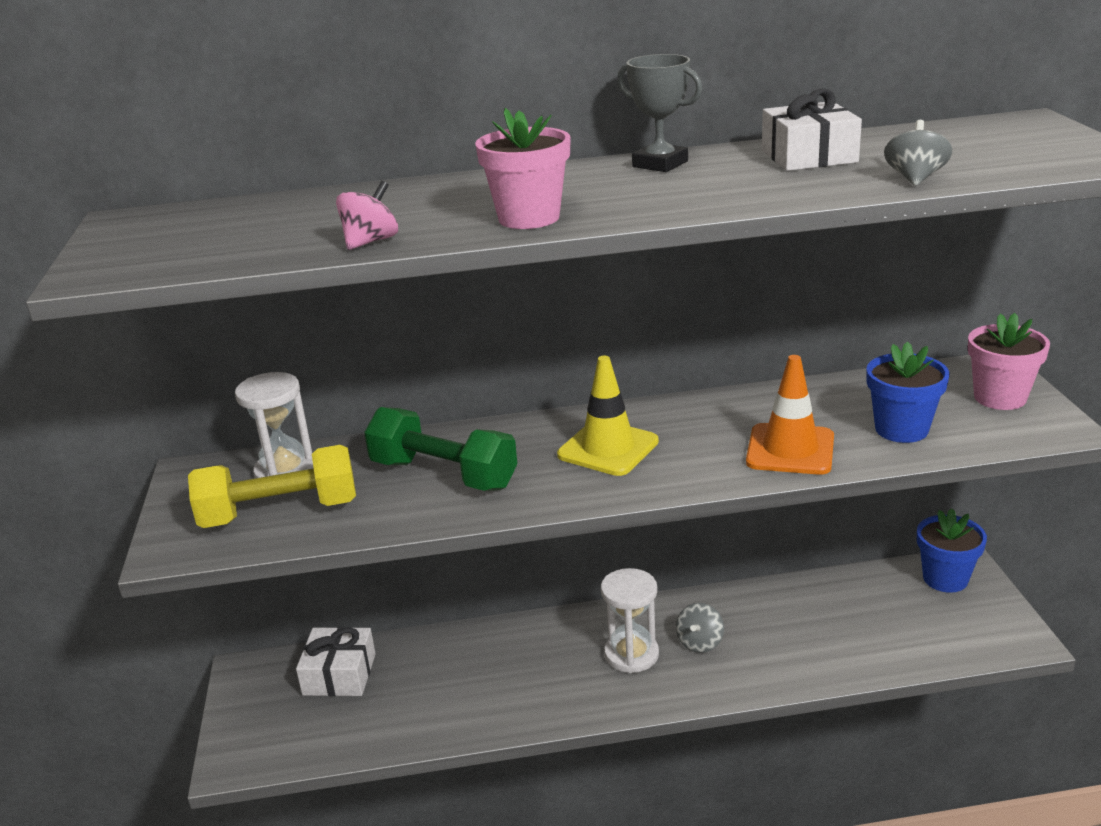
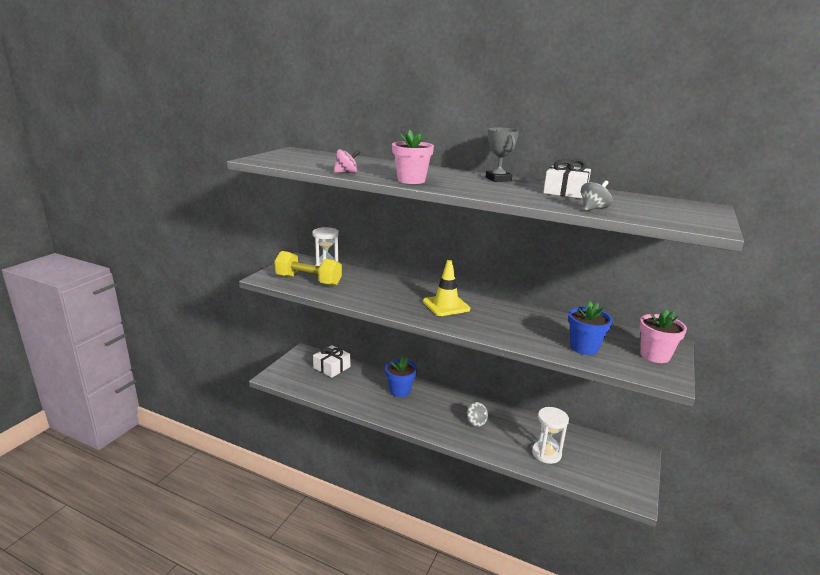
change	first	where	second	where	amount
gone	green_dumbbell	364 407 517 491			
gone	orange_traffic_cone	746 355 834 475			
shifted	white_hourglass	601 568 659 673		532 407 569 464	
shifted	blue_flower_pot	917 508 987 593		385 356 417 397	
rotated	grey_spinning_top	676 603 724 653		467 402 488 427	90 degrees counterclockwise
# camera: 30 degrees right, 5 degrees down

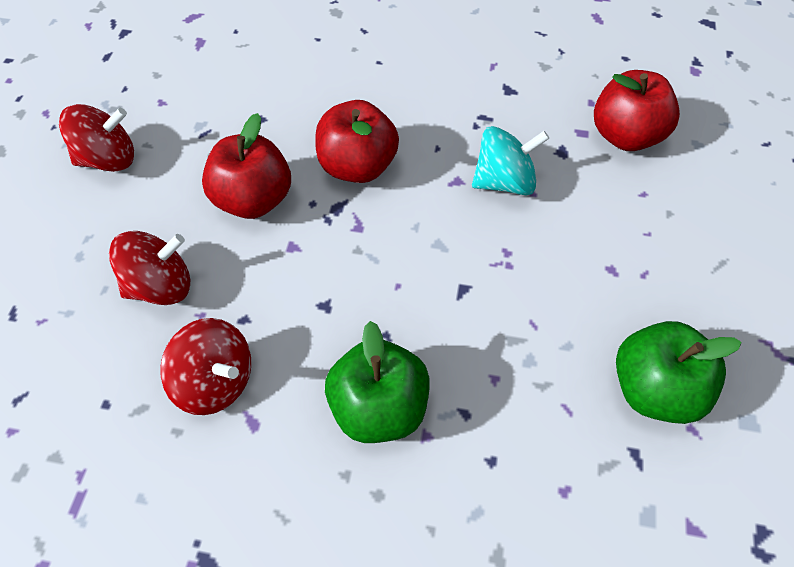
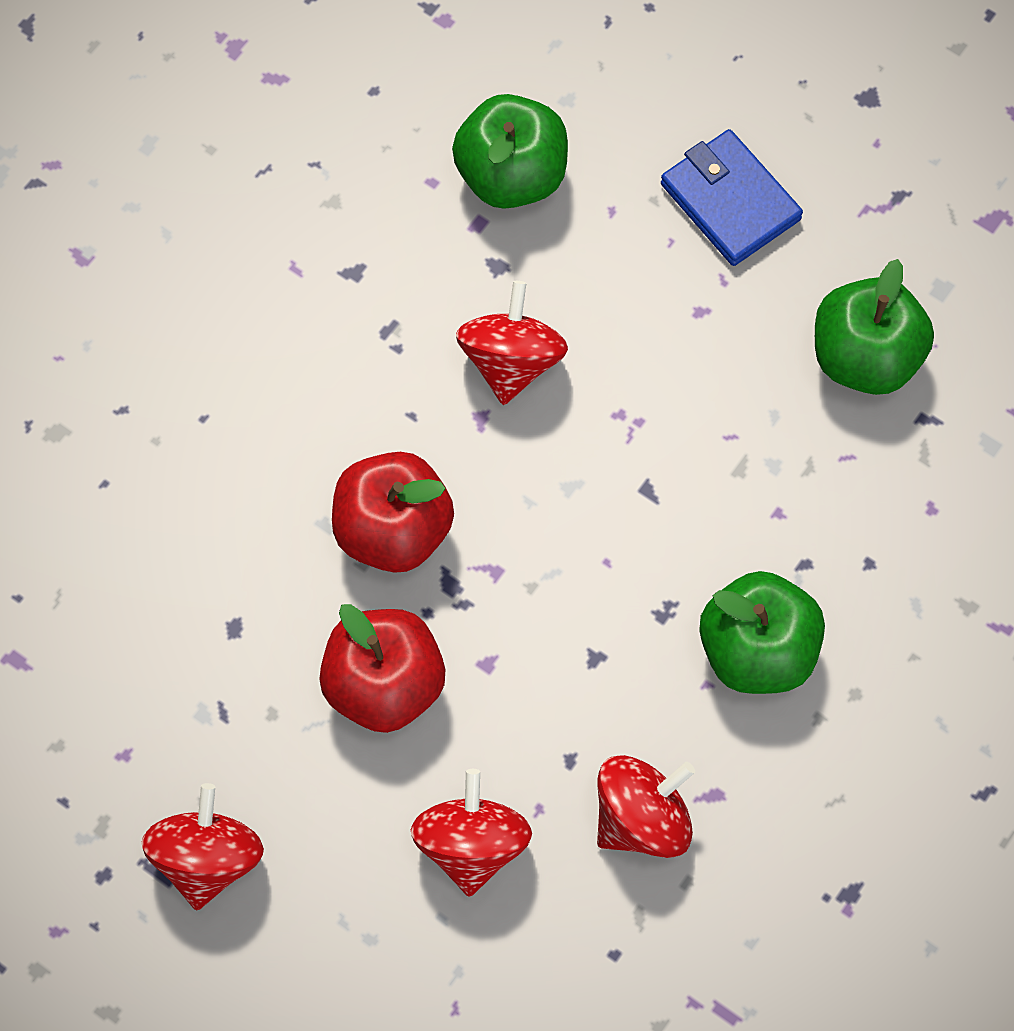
change	first	where	second	where	amount
new			blue_wallet	661 129 803 266	
repainted	turquoise_spinning_top	472 126 549 195	red_spinning_top	456 281 568 405	
repainted	red_apple	594 70 680 151	green_apple	452 94 568 209	
# camera: 65 degrees left, 10 degrees up

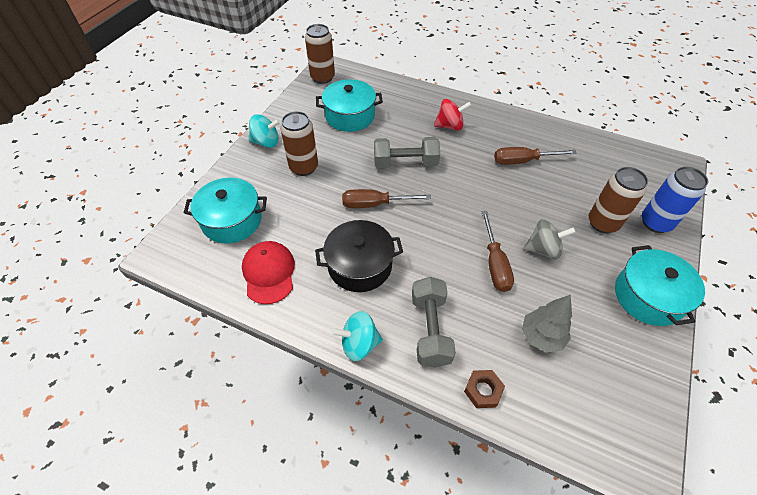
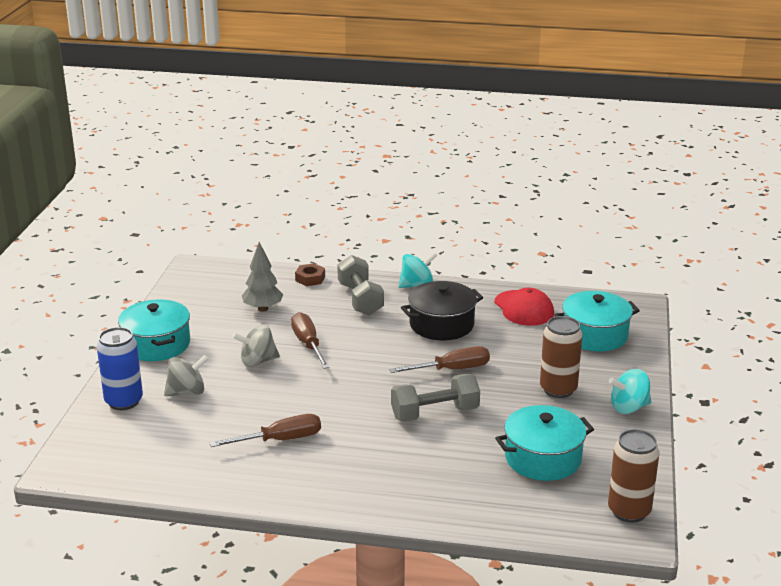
change	first	where	second	where	amount
gone	red_spinning_top	434 99 472 130			
swapped	brown_can	589 167 648 233	grey_spinning_top	164 355 209 396	
# camera: 165 degrees right, 25 degrees down

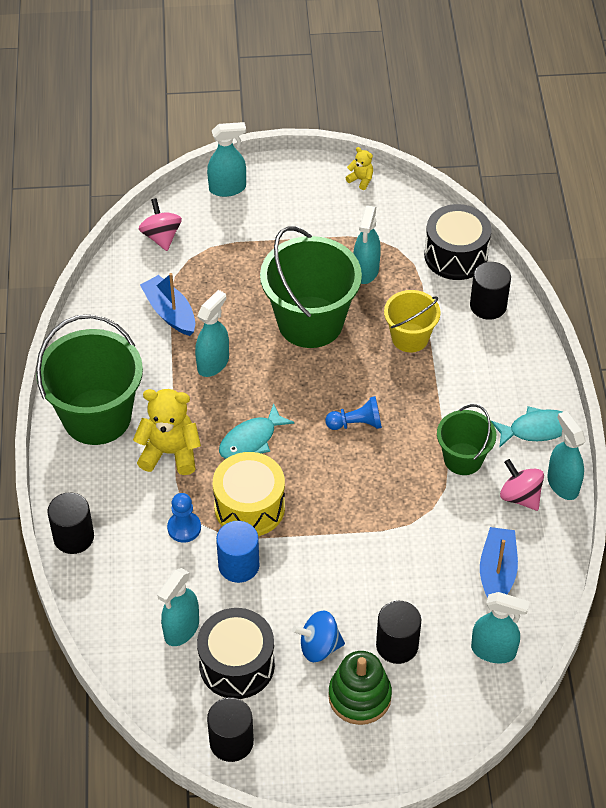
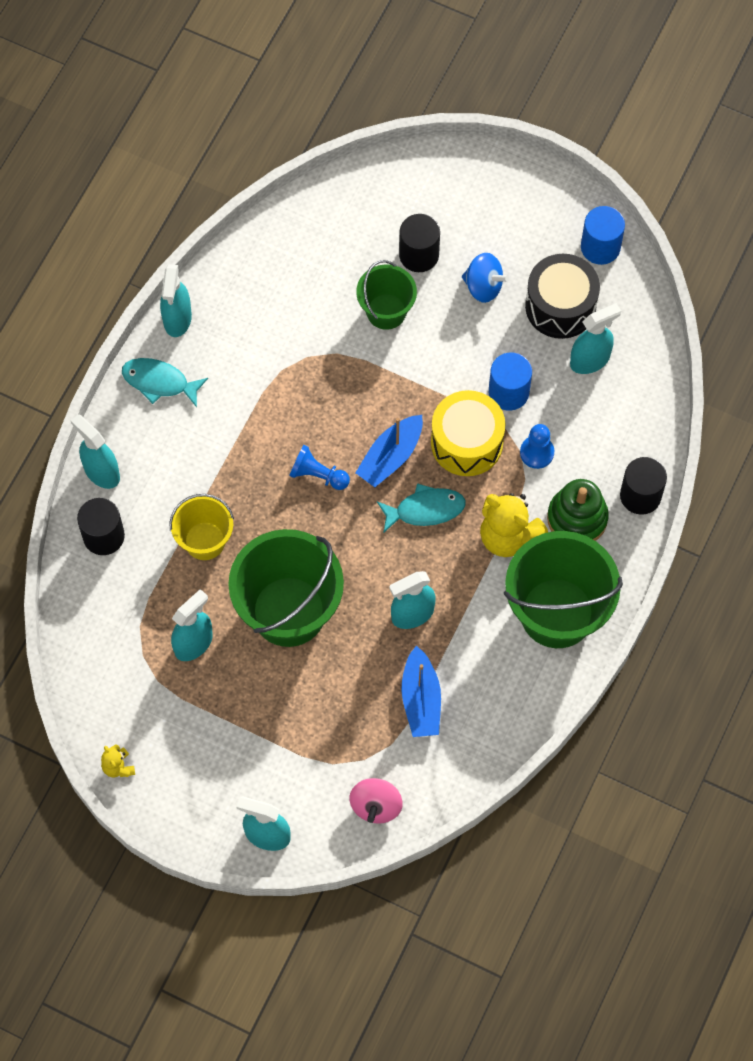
change	first	where	second	where	amount
gone	black_drum	424 204 492 280			
gone	pink_spinning_top	500 459 544 511			
shifted	green_stacking_toy	328 651 392 725		547 479 609 541	
shifted	green_bucket	437 404 496 475		356 260 417 330	
shifted	turquoise_spray_bottle	471 592 530 663		71 414 120 489	
shifted	blue_boat	480 527 518 598		355 415 423 487	
repainted	black_cylinder	207 697 254 762	blue_cylinder	581 206 625 265	
# camera: 150 degrees left, 15 degrees up

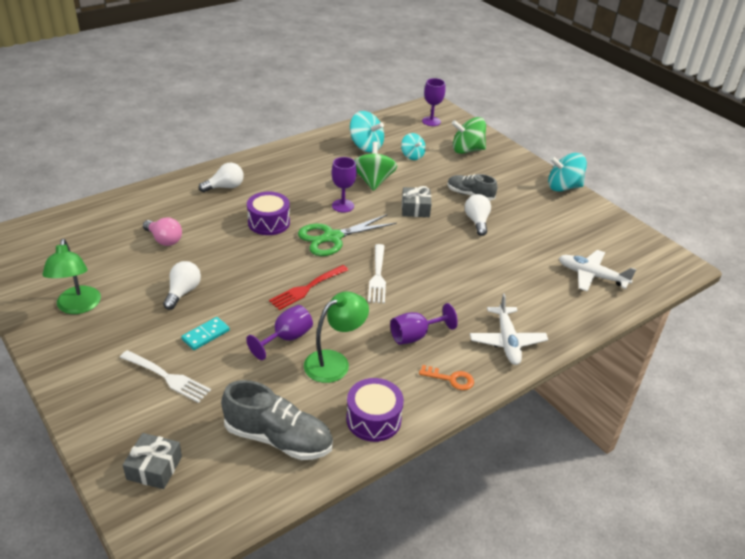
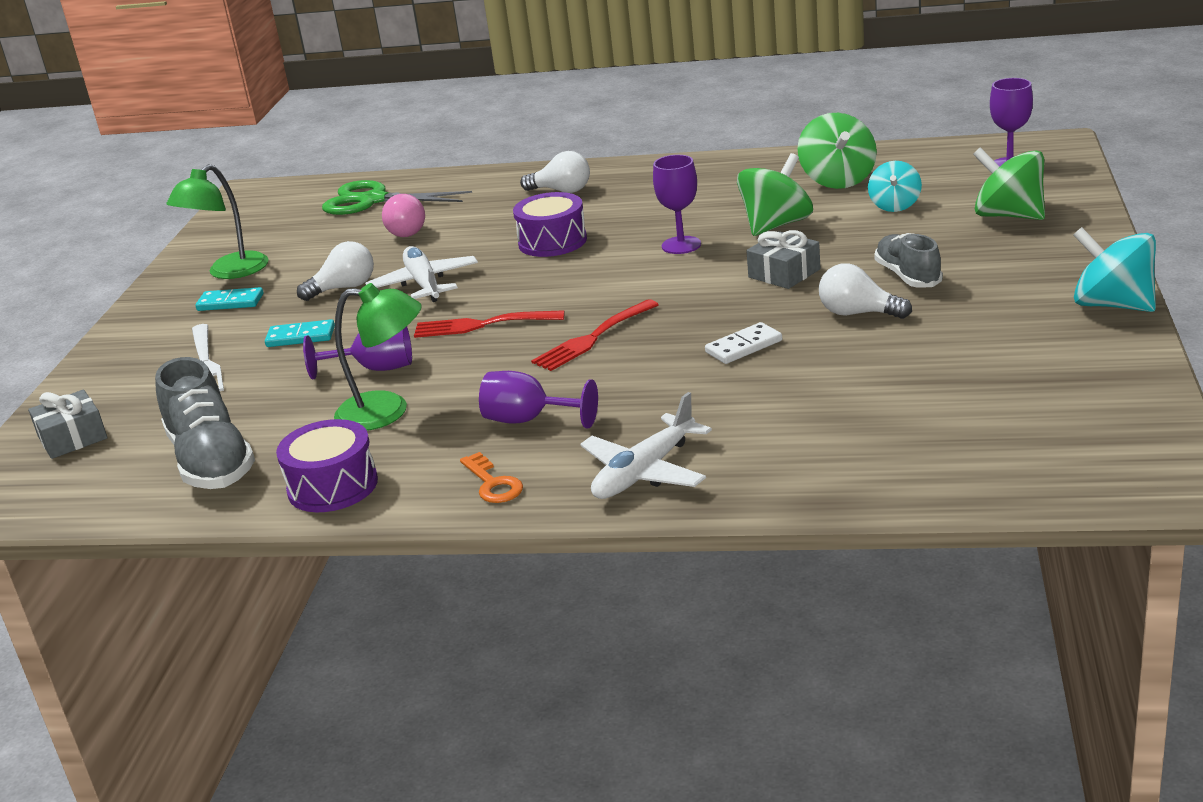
change	first	where	second	where	amount
new			turquoise_domino	195 287 264 311	
new			white_domino	705 322 782 364	
shifted	green_scissors	298 214 397 256		322 180 472 215	
shifted	white_plane	559 250 637 291		365 246 478 302	
repainted	turquoise_spinning_top	350 111 384 153	green_spinning_top	797 113 877 189	
repainted	white_fork	368 244 386 303	red_fork	531 299 659 371	
rotated	white_light_bulb	465 194 491 236		819 263 912 319	105 degrees counterclockwise
# camera: 50 degrees right, 10 degrees down

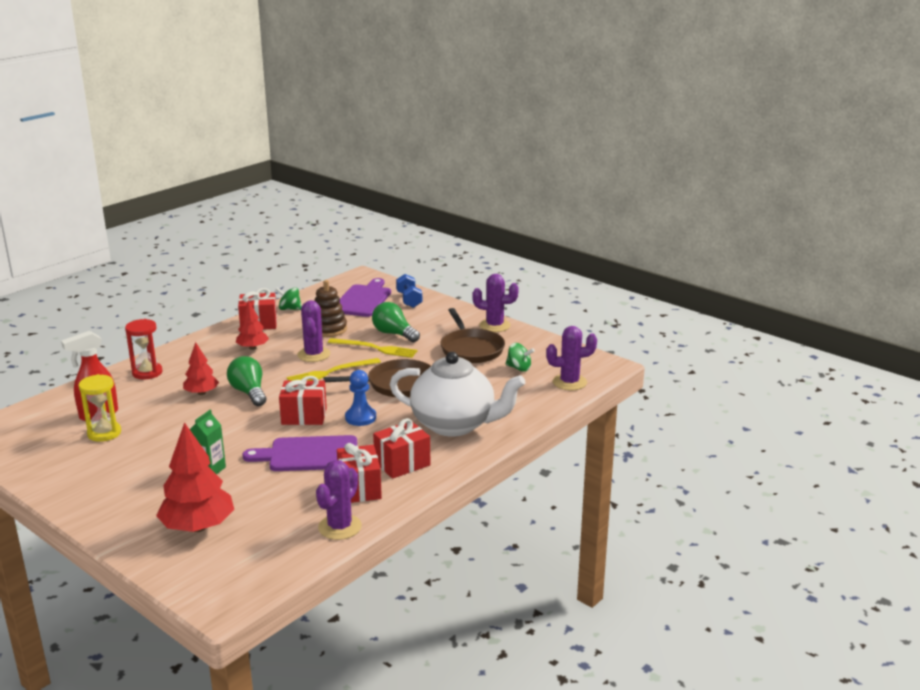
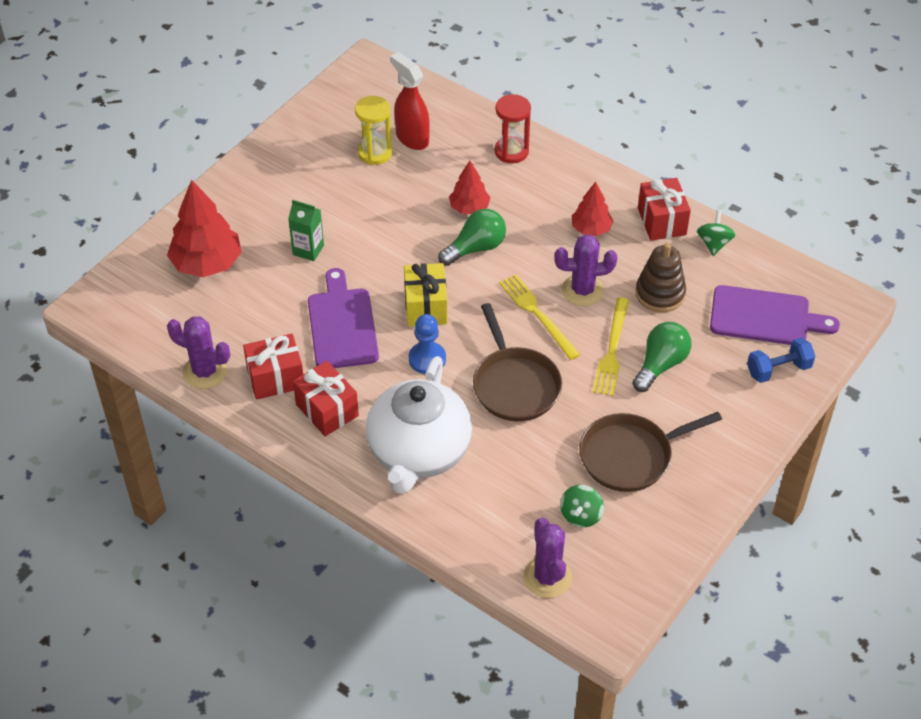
change	first	where	second	where	amount
gone	purple_cactus	473 274 519 332			
repainted	red_gift	279 376 327 425	yellow_gift	404 263 447 326	
# camera: 85 degrees right, 25 degrees up

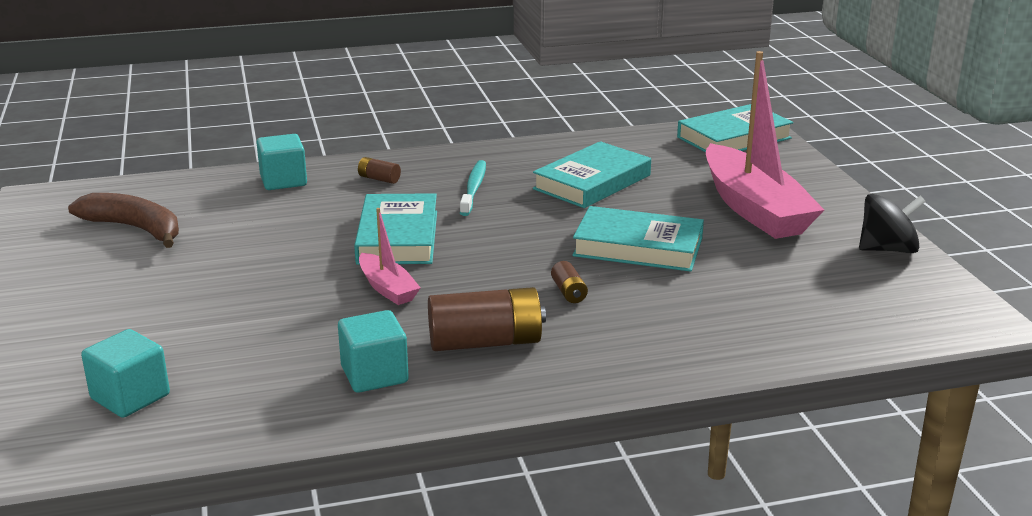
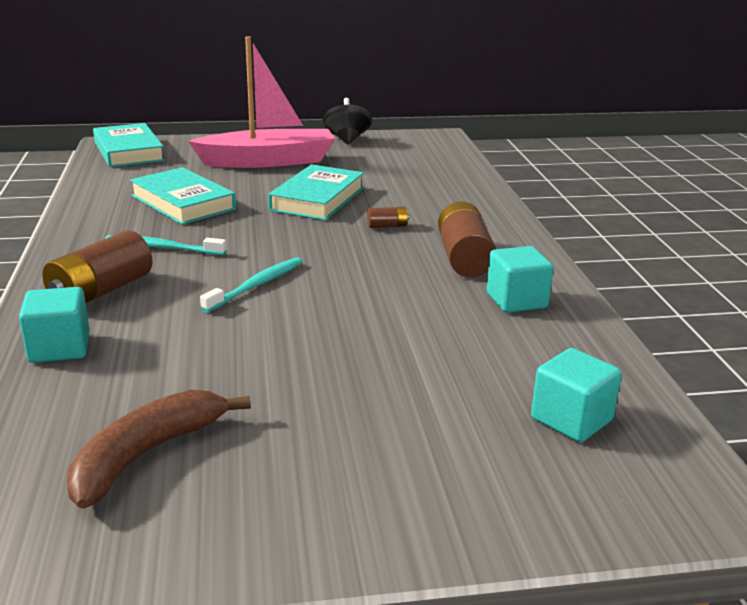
change	first	where	second	where	amount
gone	pink_boat	359 208 421 305			
swapped	turquoise_book	354 193 437 265	turquoise_toothbrush	200 257 303 313	
scaled	brown_battery	358 157 401 184		42 230 152 303	x2.13
# camera: 85 degrees left, 0 degrees up

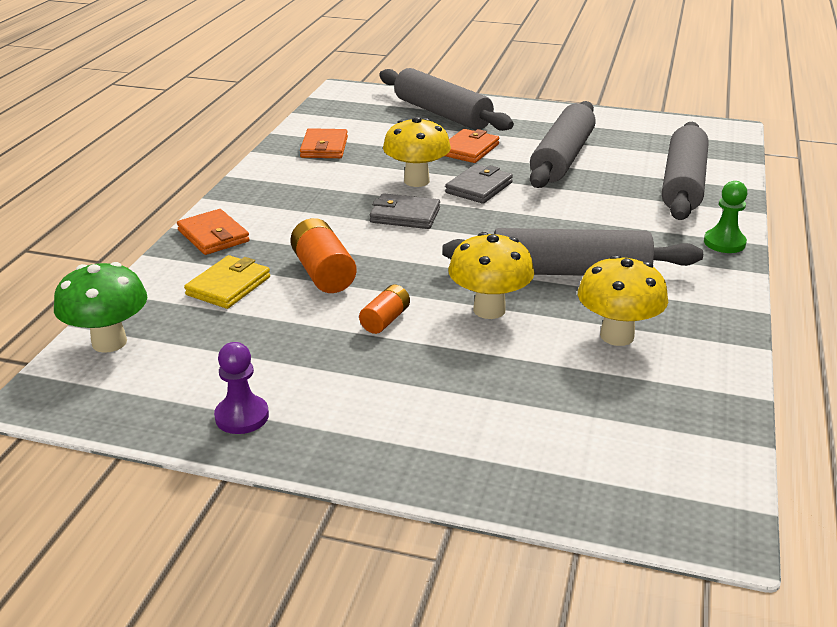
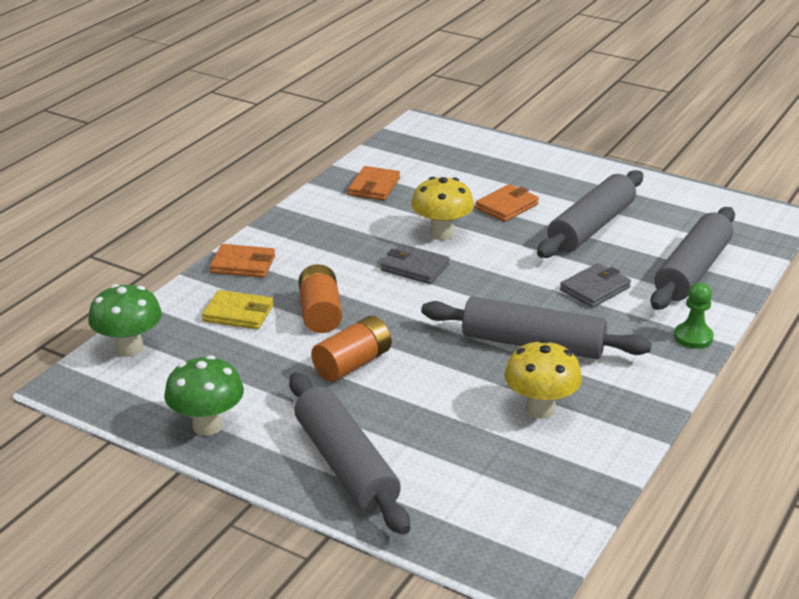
change	first	where	second	where	amount
gone	yellow_mushroom	448 232 534 319			
shifted	grey_rolling_pin	379 68 514 131		289 373 410 535	
shifted	grey_wallet	445 164 513 204		560 263 631 308	
swapped	purple_pawn	214 342 269 434	green_mushroom	164 355 244 436	
rotated	orange_wallet	177 209 250 255		210 244 275 278	60 degrees counterclockwise
rotated	yellow_wallet	184 255 270 309		202 290 274 329	60 degrees clockwise
scaled	orange_battery	359 285 410 334		311 316 392 382	x1.65
# camera: 15 degrees right, 0 degrees up

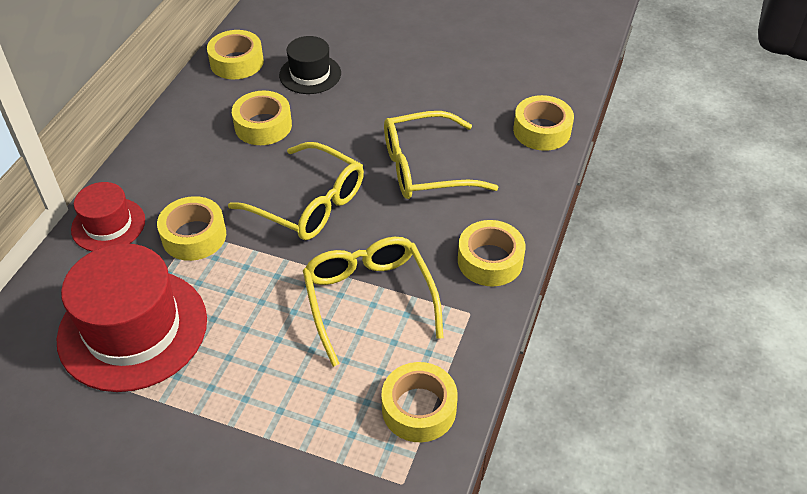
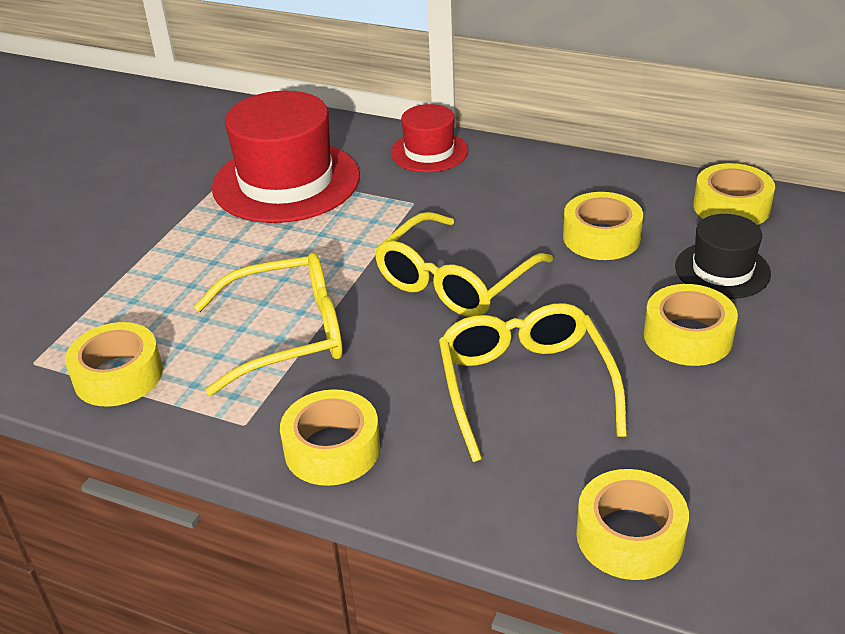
change	first	where	second	where	amount
shifted	yellow_tape	157 196 226 261		644 284 738 366	
# camera: 95 degrees right, 10 degrees down

